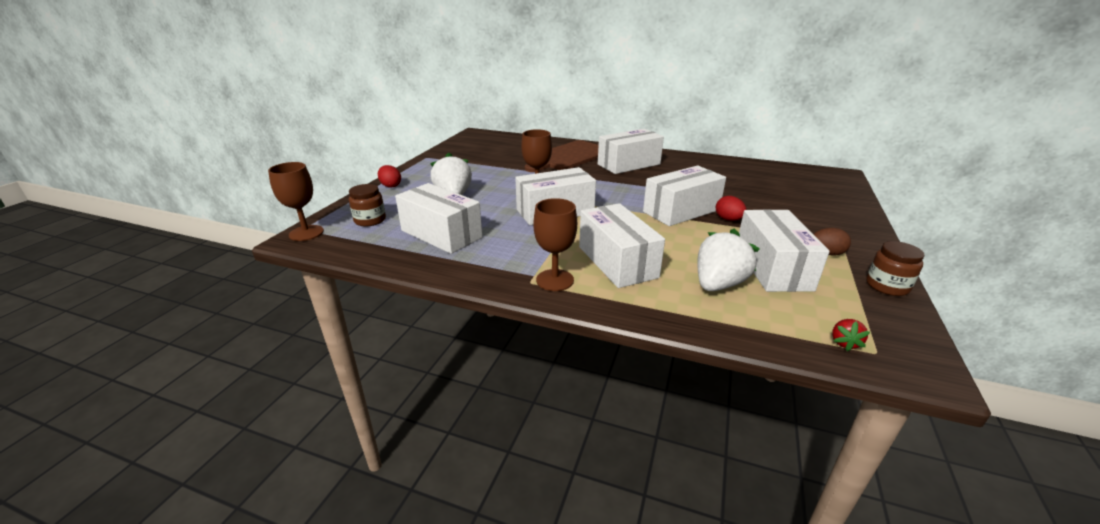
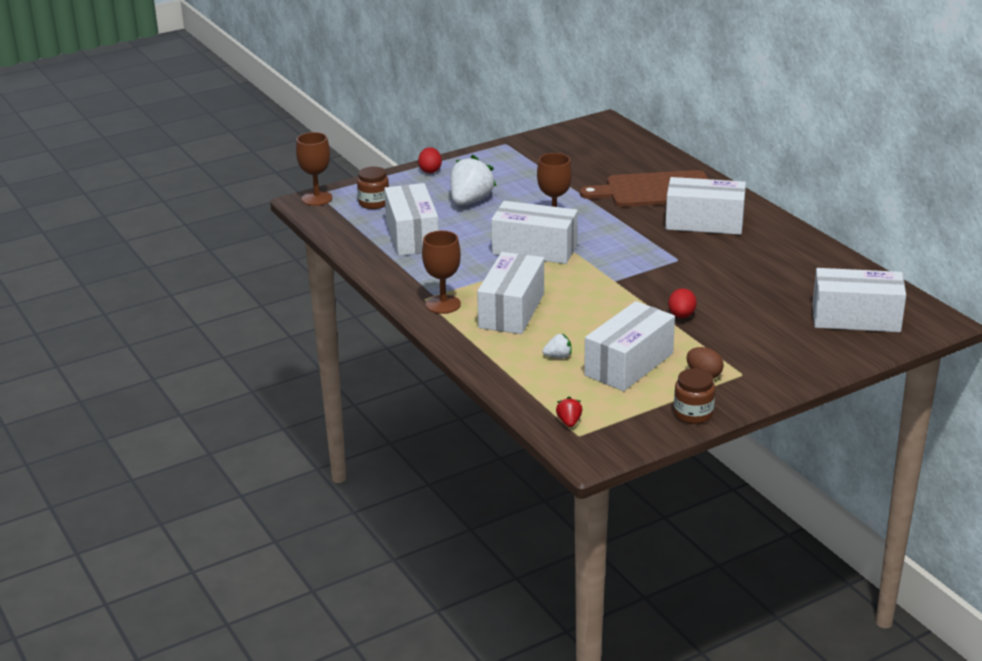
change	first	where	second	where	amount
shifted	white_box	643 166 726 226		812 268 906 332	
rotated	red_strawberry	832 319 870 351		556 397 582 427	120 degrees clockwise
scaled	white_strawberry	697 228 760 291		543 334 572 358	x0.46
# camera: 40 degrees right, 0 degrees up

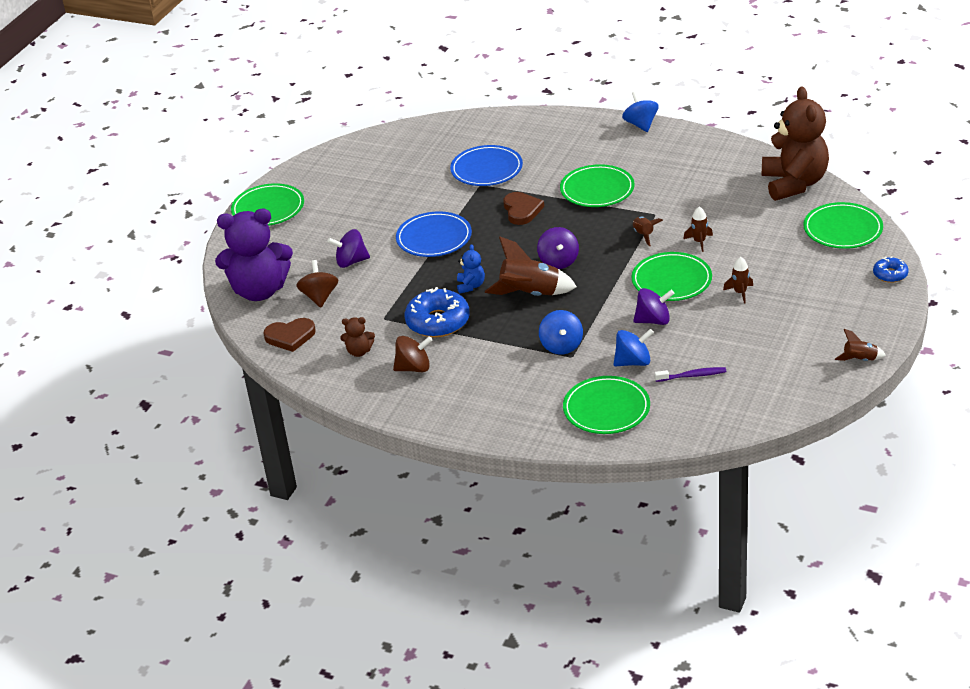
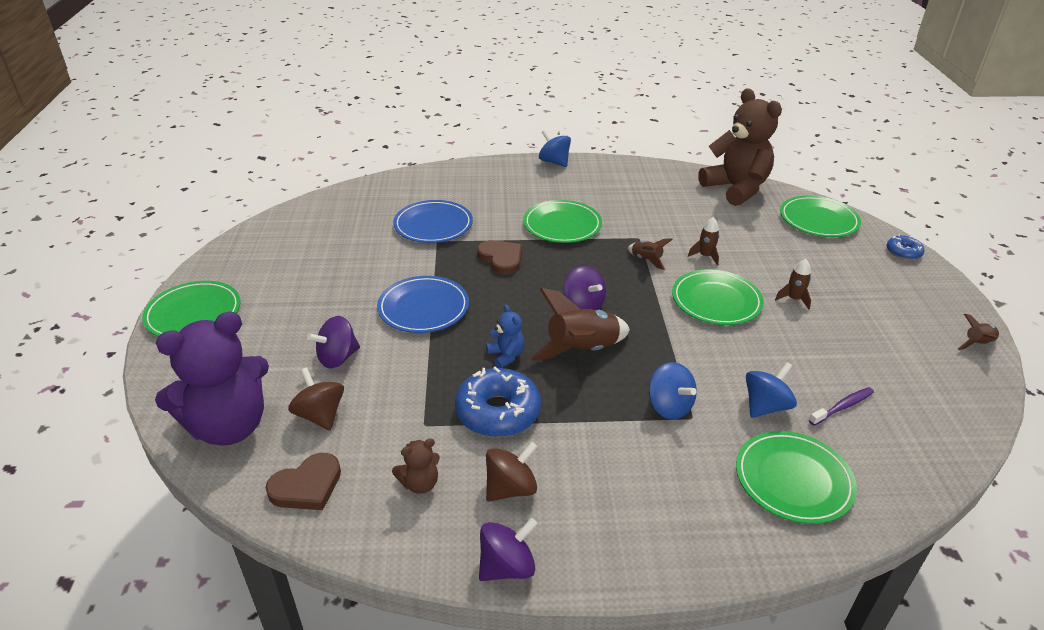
change	first	where	second	where	amount
shifted	purple_spinning_top	633 288 675 325		479 518 537 581	
# camera: 30 degrees left, 0 degrees up

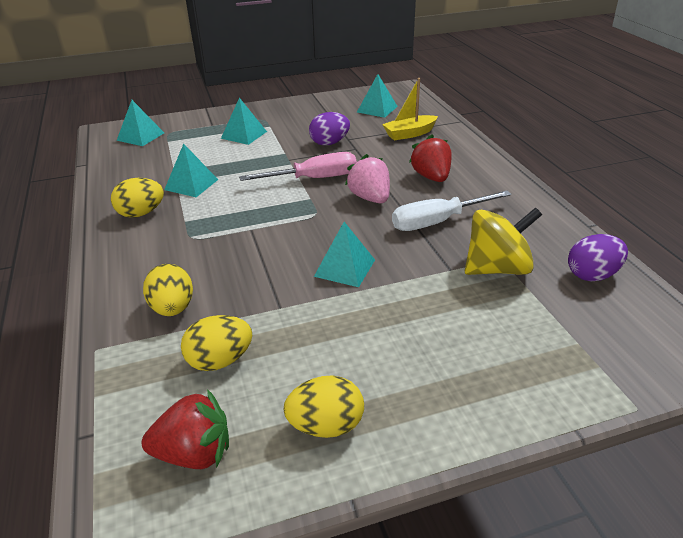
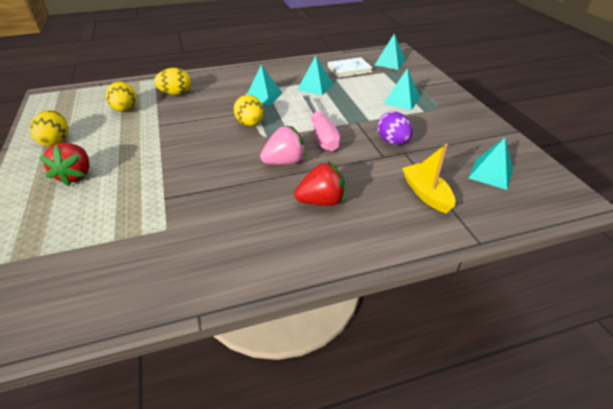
change	first	where	second	where	amount
gone	white_screwdriver	392 190 512 231			
gone	yellow_spinning_top	465 207 542 275			
gone	purple_egg	568 234 628 281			
new			white_book	328 57 372 77	
shifted	yellow_egg	111 178 164 218		234 95 264 126	
shifted	red_strawberry	142 389 229 469		39 143 89 186	
shifted	turquoise_pyramid	314 222 375 287		247 65 282 106	
# camera: 90 degrees right, 5 degrees up

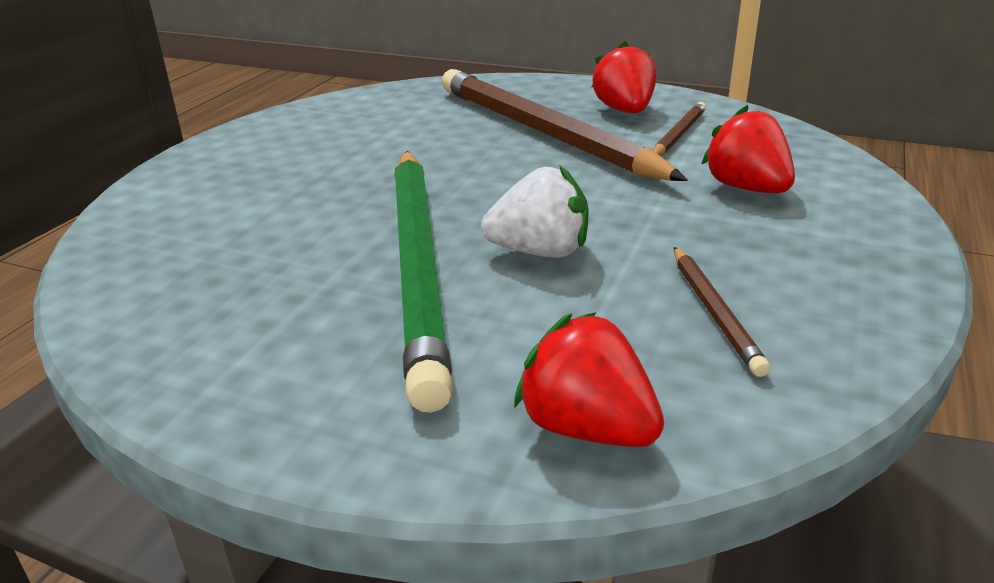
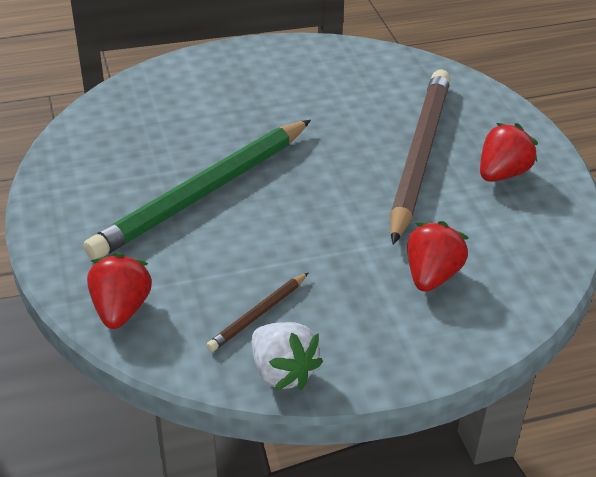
change	first	where	second	where	amount
gone	brown_pencil	653 102 706 155			
shifted	white_strawberry	481 165 589 258		251 322 323 390	
# camera: 50 degrees right, 10 degrees up

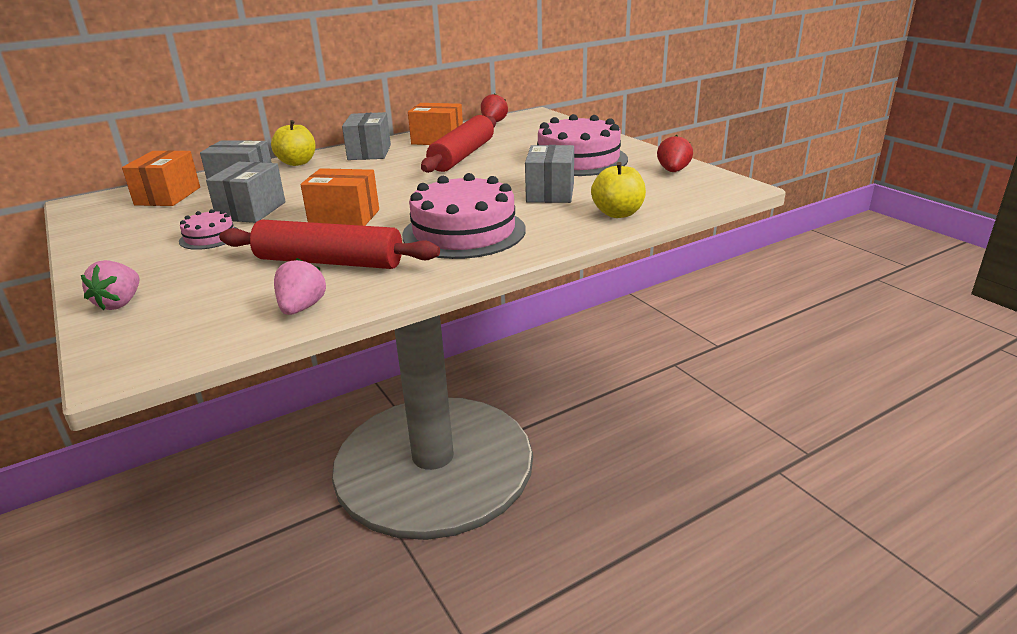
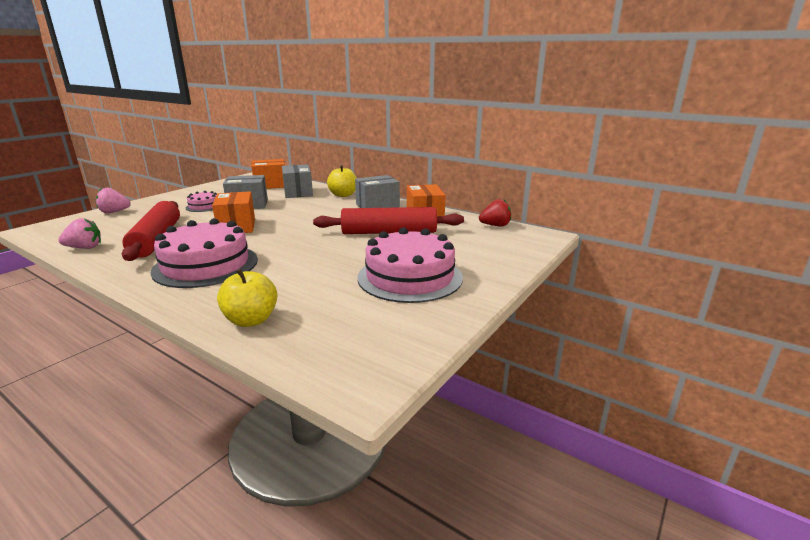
change	first	where	second	where	amount
gone	grey_box	525 145 574 203			
gone	red_strawberry	657 135 693 172			
# camera: 65 degrees right, 5 degrees down

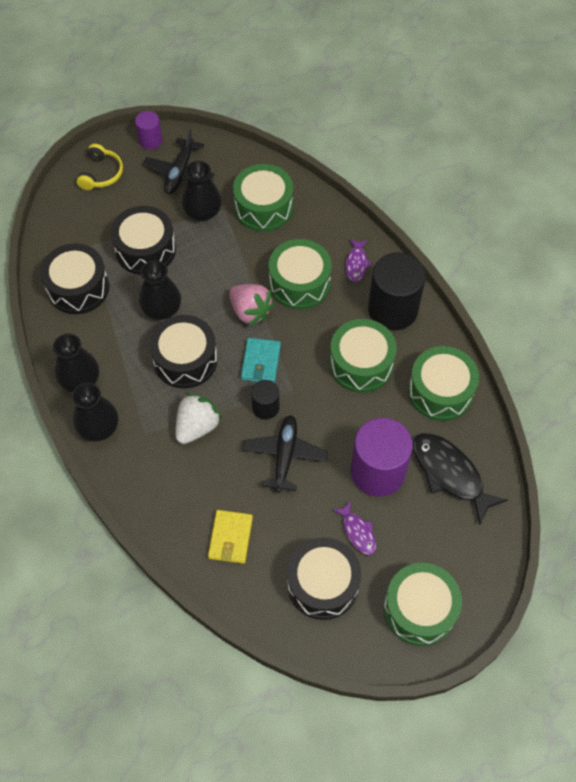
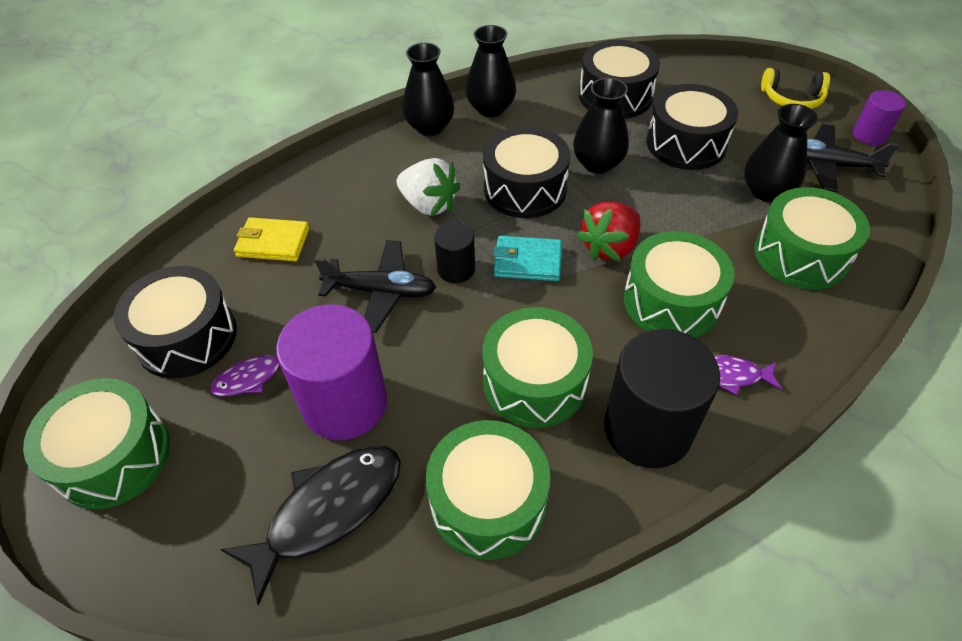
change	first	where	second	where	amount
repainted	pink_strawberry	229 284 274 326	red_strawberry	577 202 641 262	
# camera: 90 degrees right, 10 degrees down

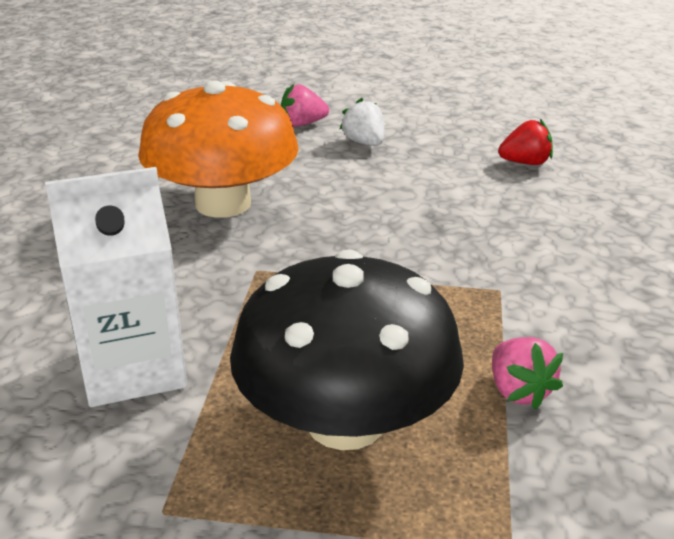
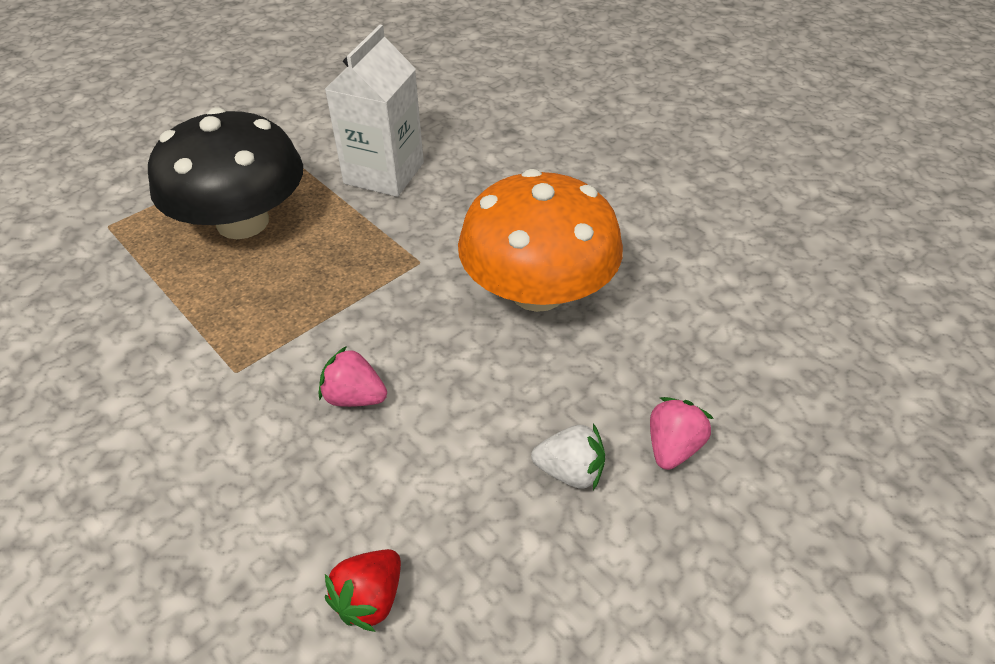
change	first	where	second	where	amount
shifted	pink_strawberry	492 337 563 410		319 346 387 407	
# camera: 130 degrees right, 15 degrees up

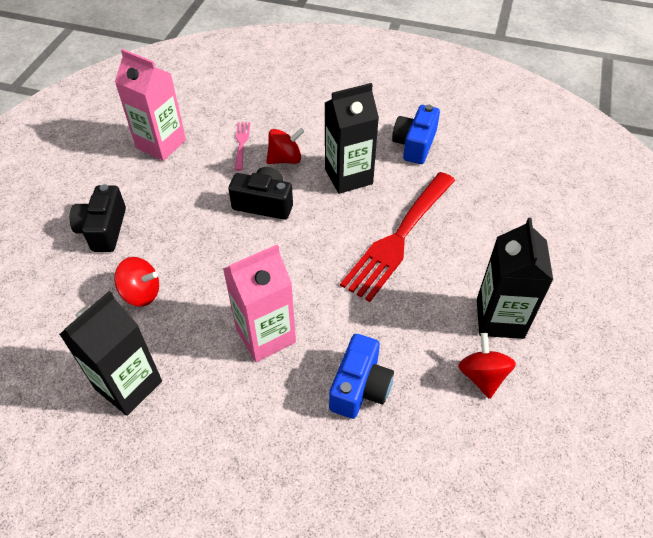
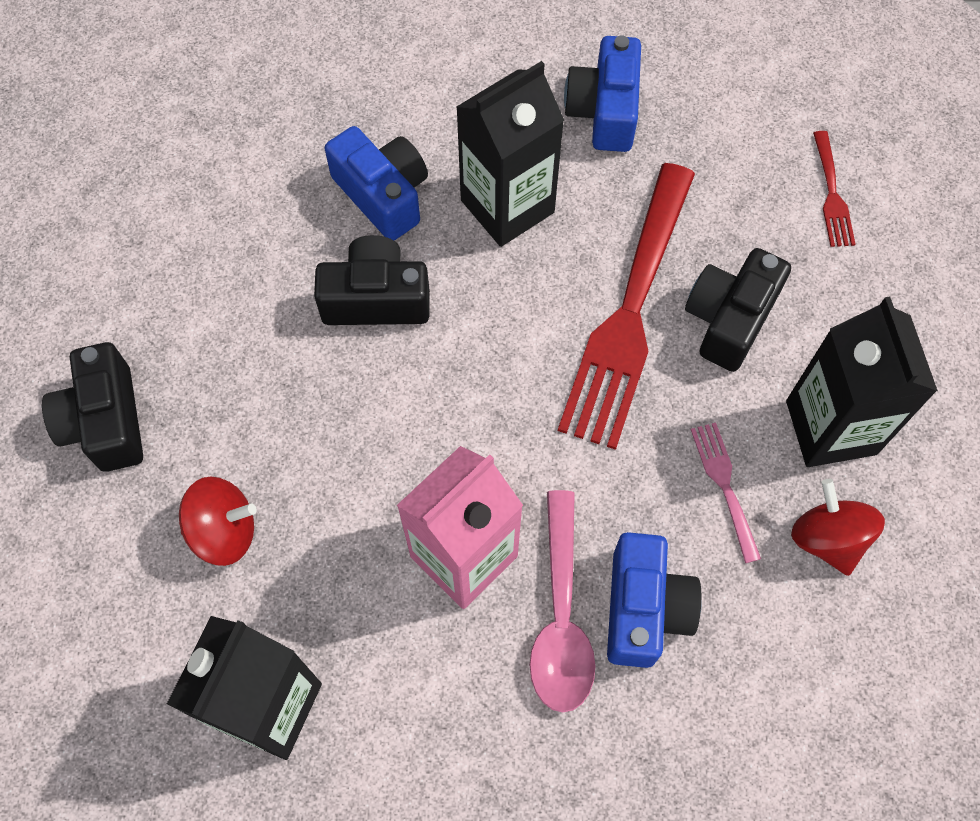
change	first	where	second	where	amount
gone	pink_carton	115 49 186 161			
new			pink_spoon	530 490 596 712	
new			black_camera	685 248 791 372	
new			red_fork	813 131 856 247	
shifted	pink_fork	235 122 250 171		691 422 761 563	
swapped	red_spinning_top	266 128 305 164	blue_camera	325 126 428 240	
# camera: 15 degrees left, 15 degrees up

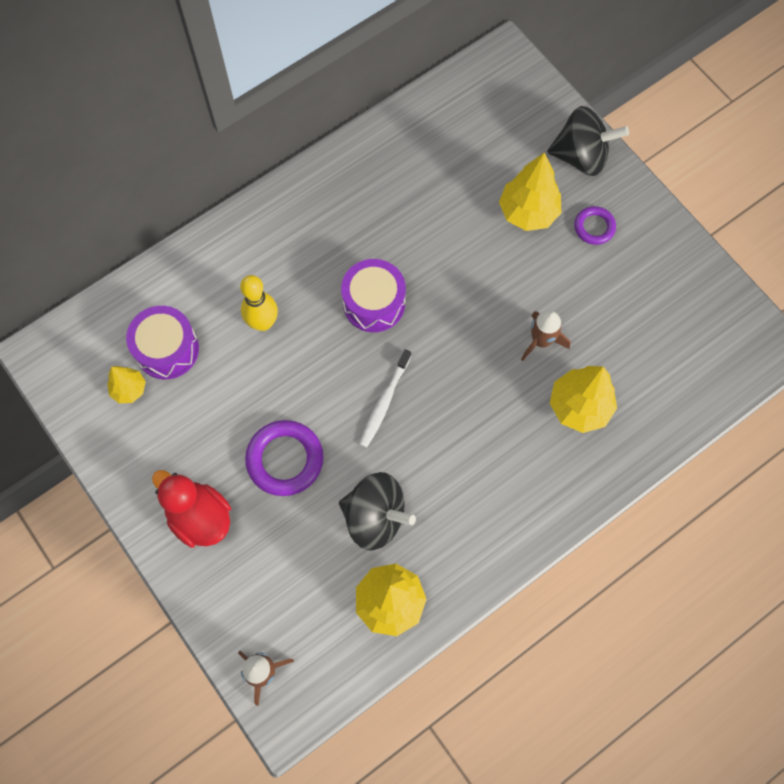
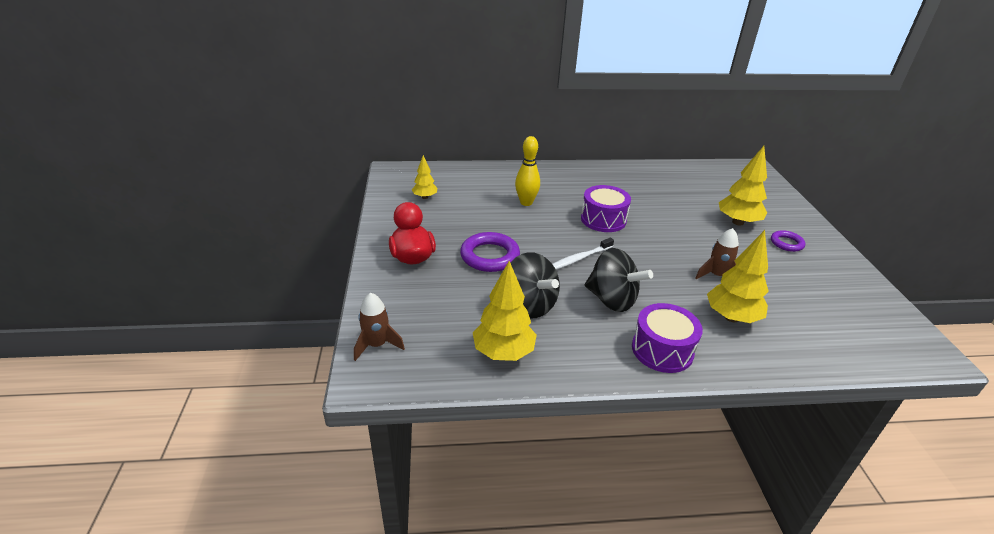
change	first	where	second	where	amount
shifted	purple_drum	126 306 199 379		632 303 703 373	
shifted	black_spinning_top	547 106 629 176		585 248 653 312	
# camera: 30 degrees right, 35 degrees down

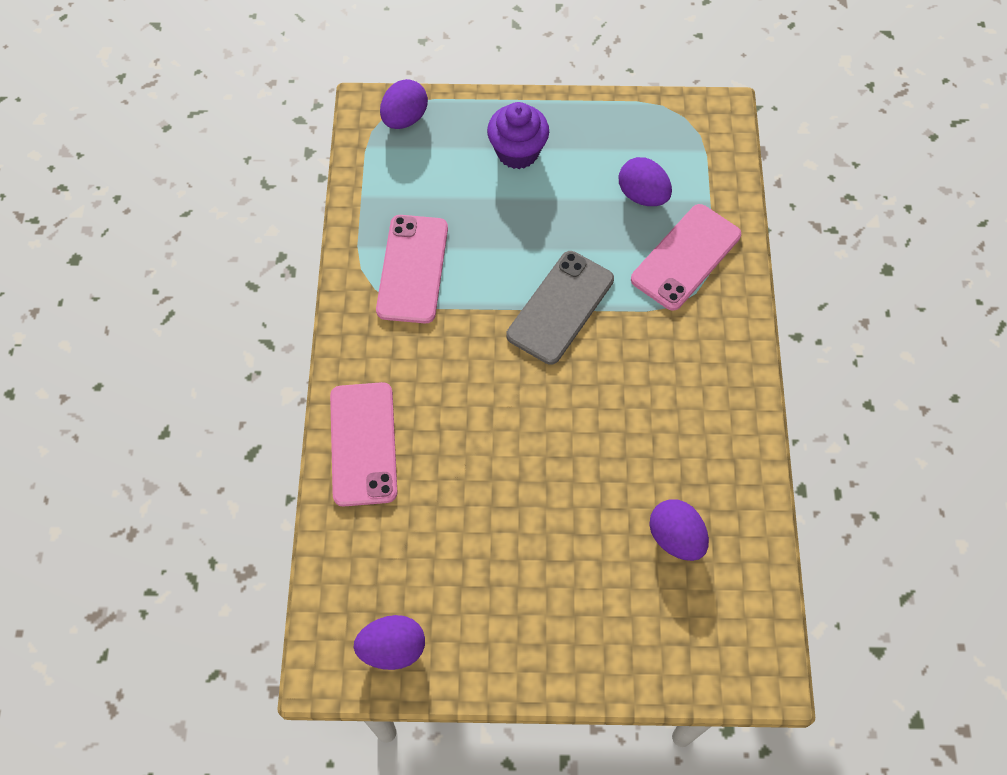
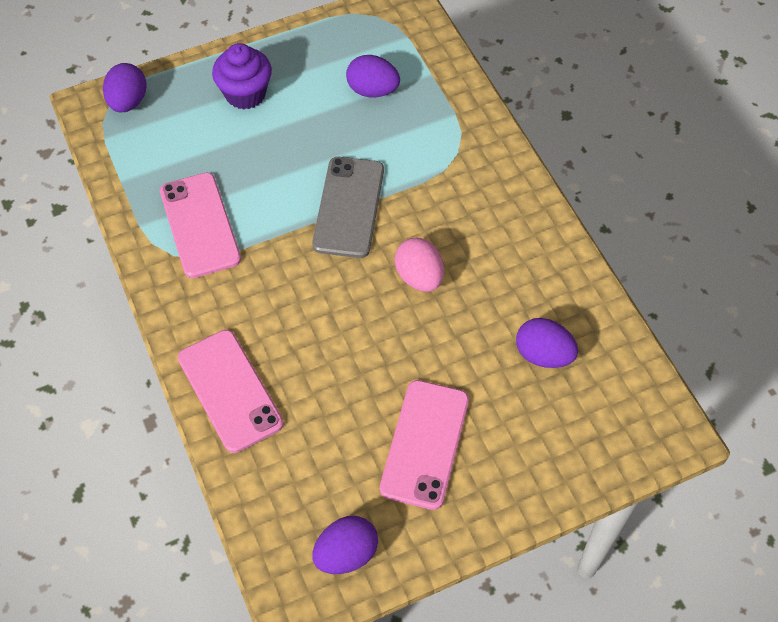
change	first	where	second	where	amount
new			pink_egg	395 238 444 292	
shifted	pink_phone	631 204 741 311		380 380 469 510	
# camera: 25 degrees left, 5 degrees down

